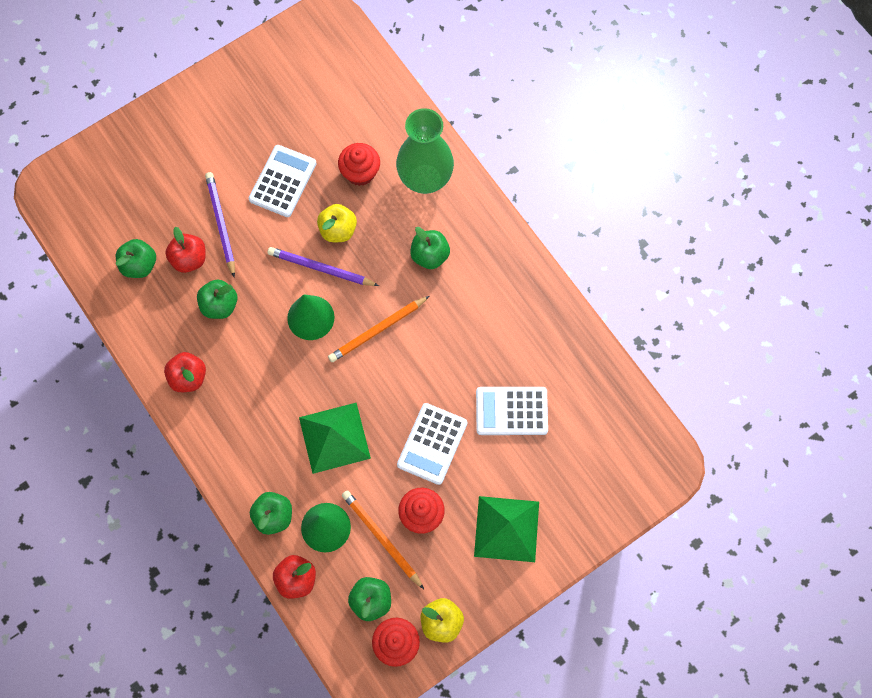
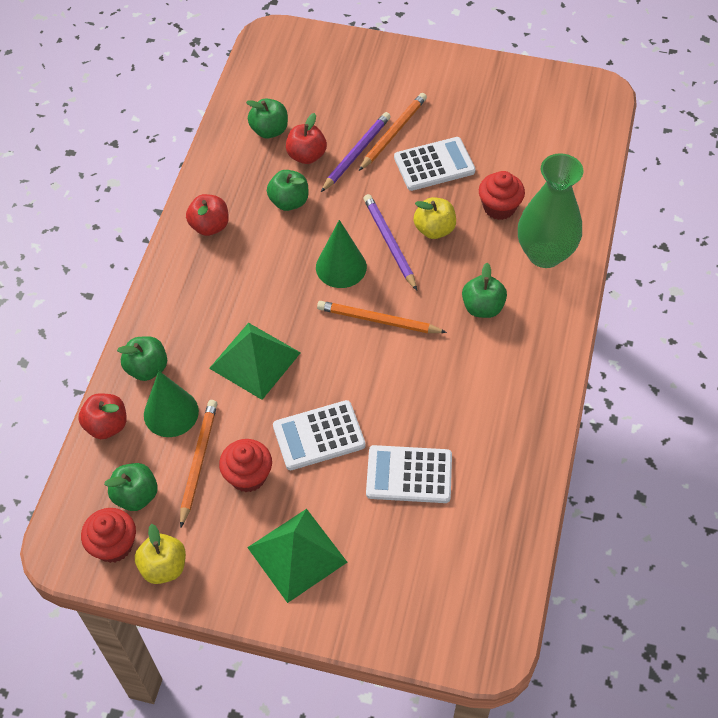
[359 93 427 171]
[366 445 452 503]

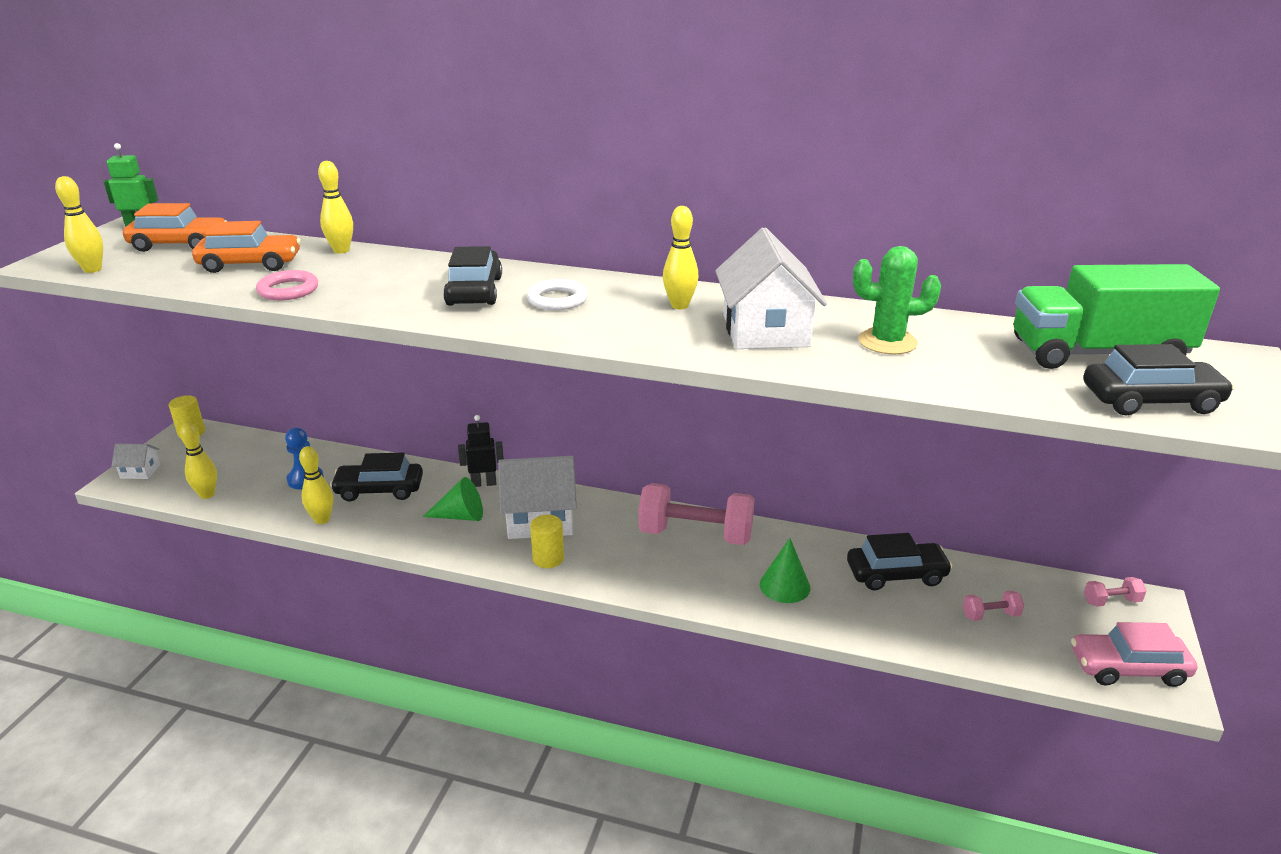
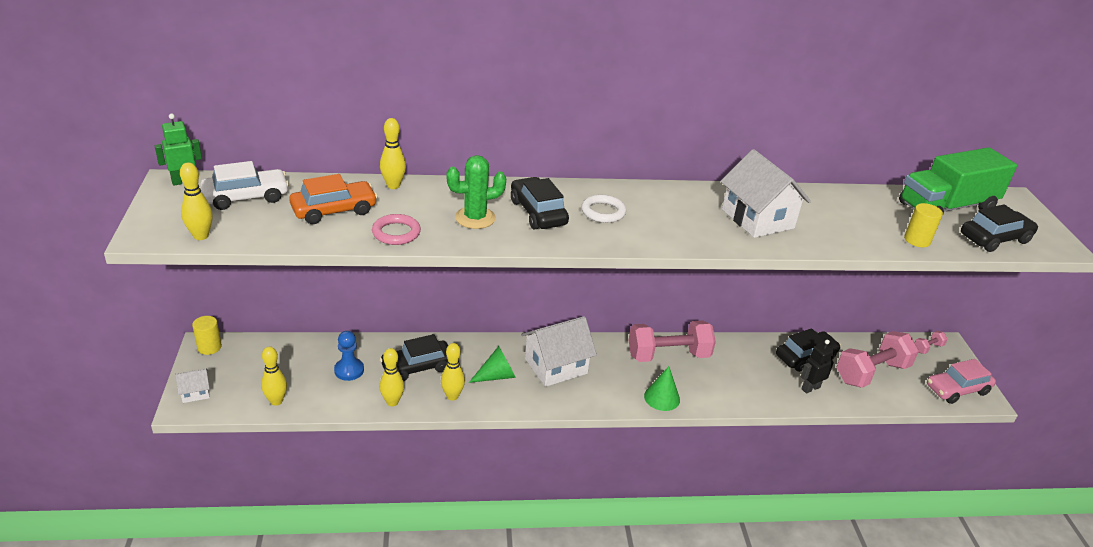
[201 161 289 210]
[441 343 465 401]
[446 155 506 229]
[644 366 680 411]
[801 340 835 394]
[836 331 919 388]
[904 203 943 247]

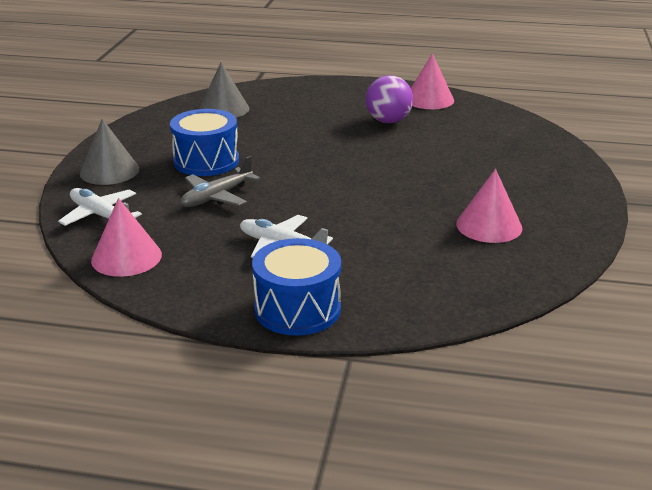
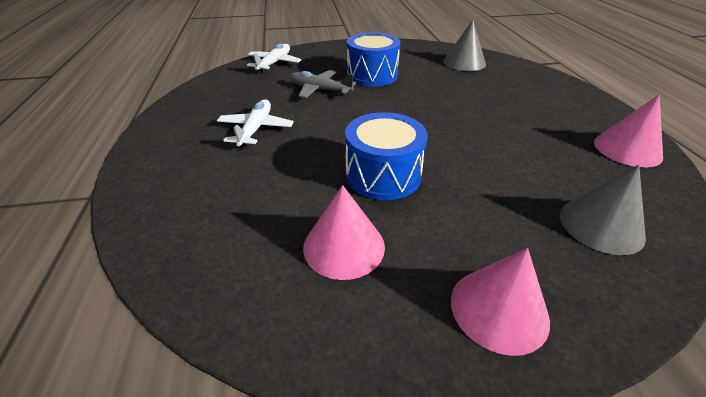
[345 112 428 200]
[451 248 550 356]
[560 165 646 255]
[366 75 413 123] (first image)

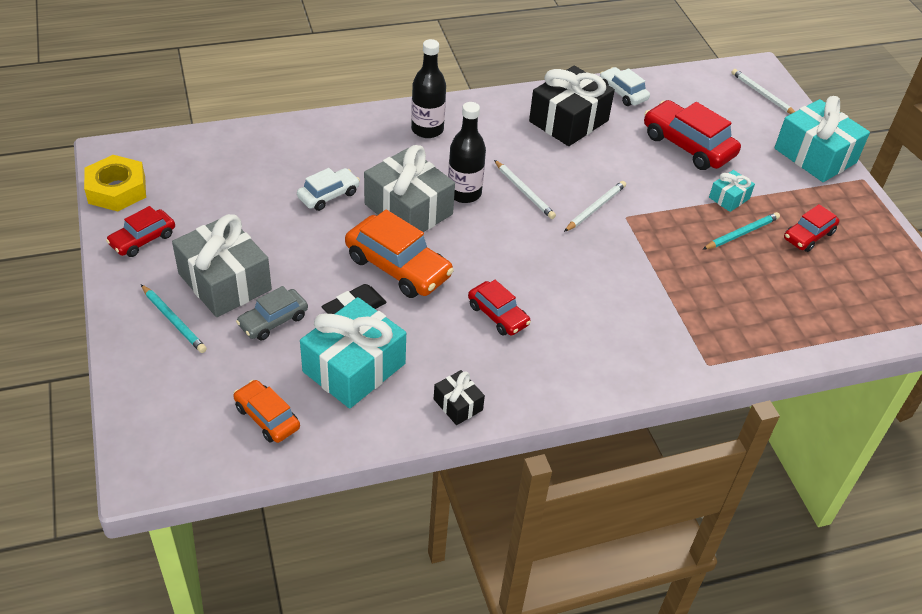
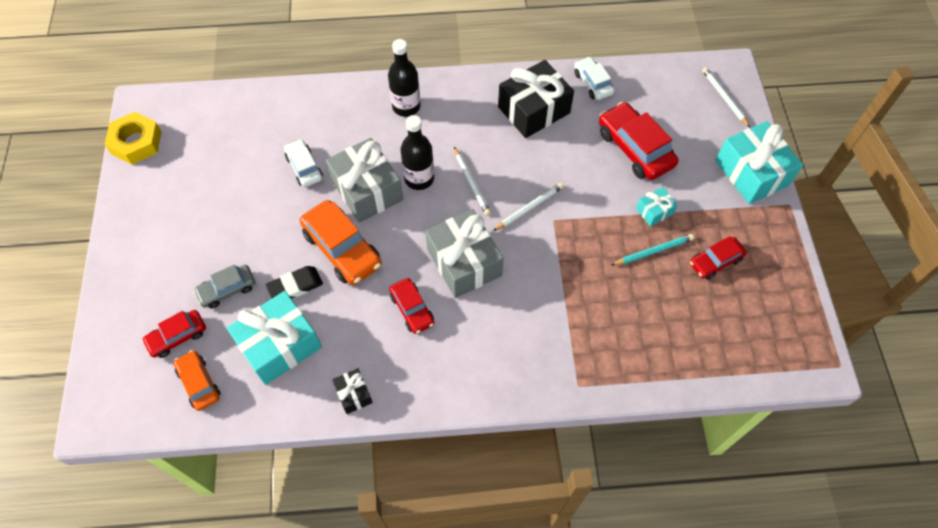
[142 310 206 358]
[284 139 323 187]
[425 209 504 298]
[141 284 207 353] (first image)

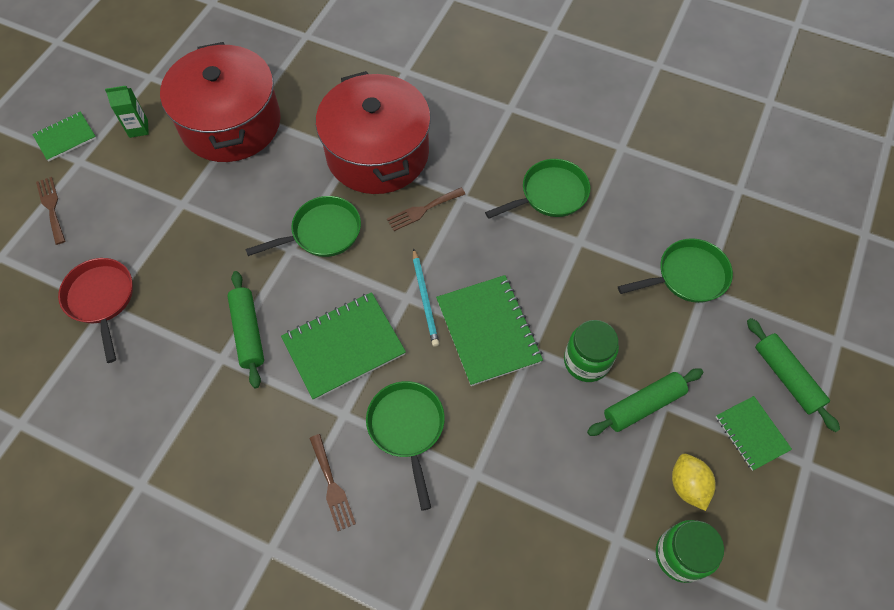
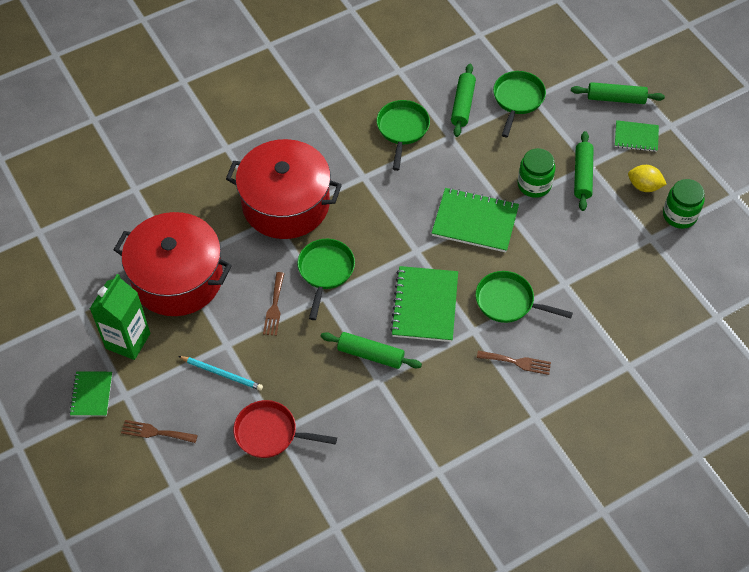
[90 274 150 360]
[178 356 263 391]
[263 272 285 336]
[451 64 476 137]

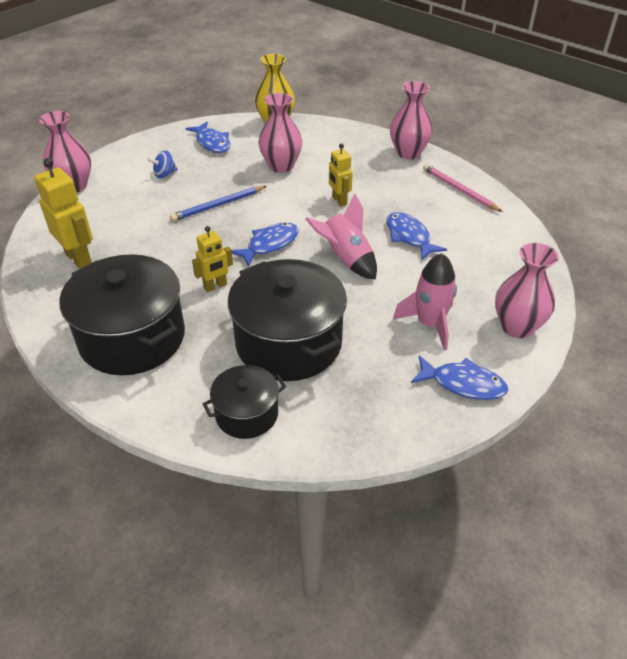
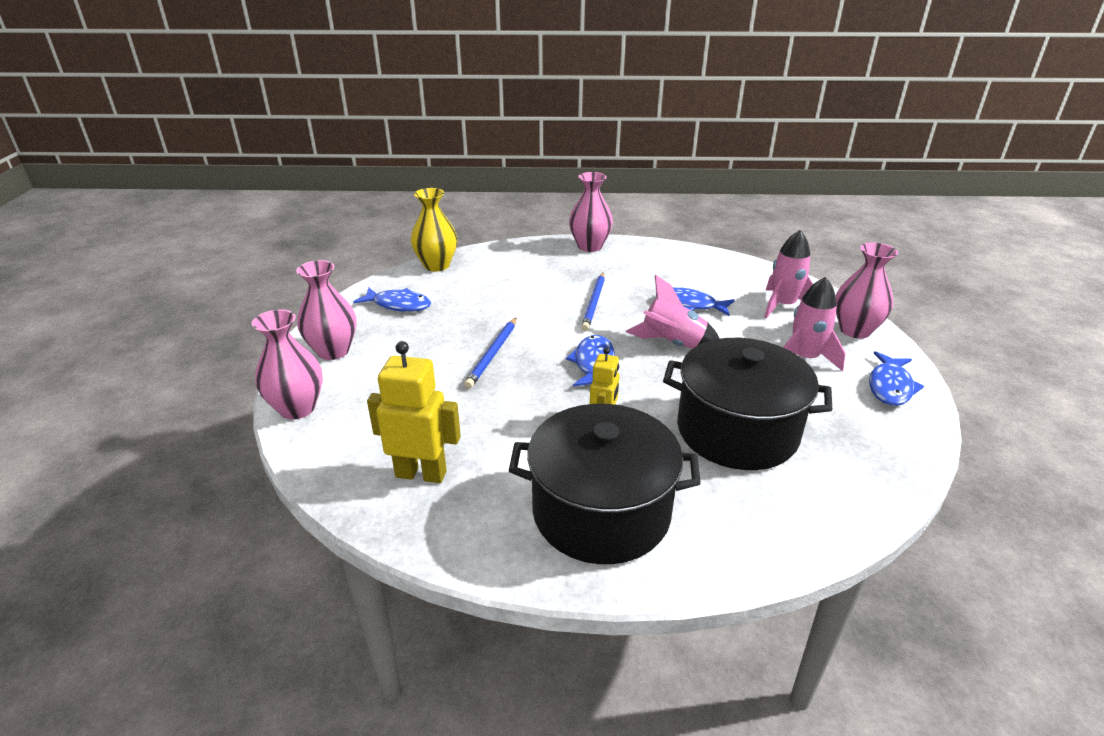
[296 260 356 360]
[581 273 605 331]
[764 230 813 319]
[869 351 924 406]
[147 151 178 178] (first image)
[202 365 286 439] (first image)
[423 164 503 212] (first image)

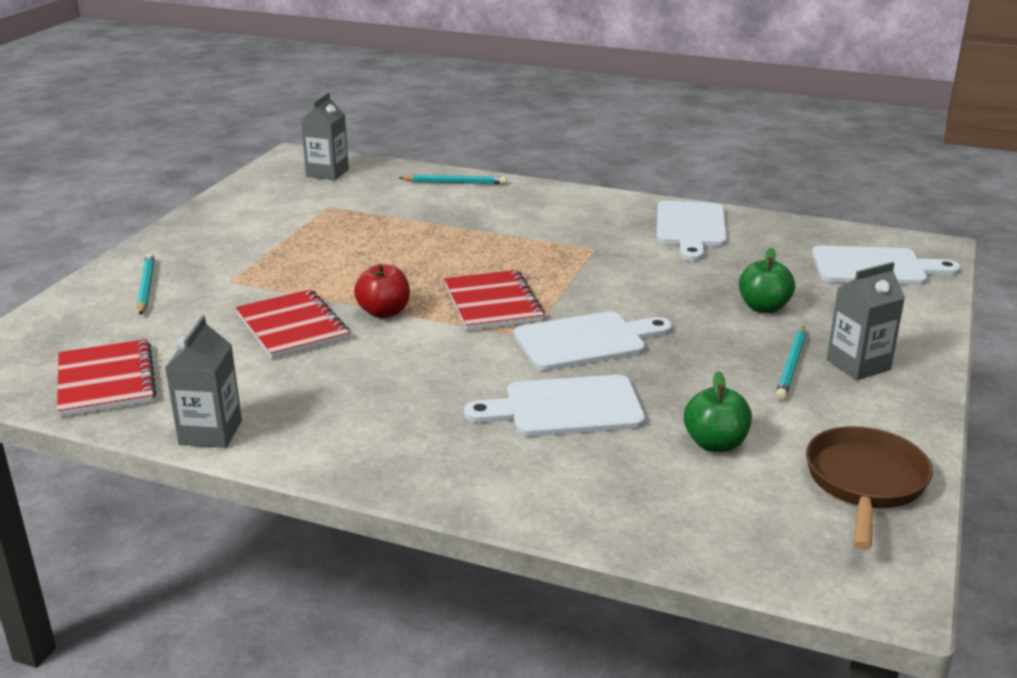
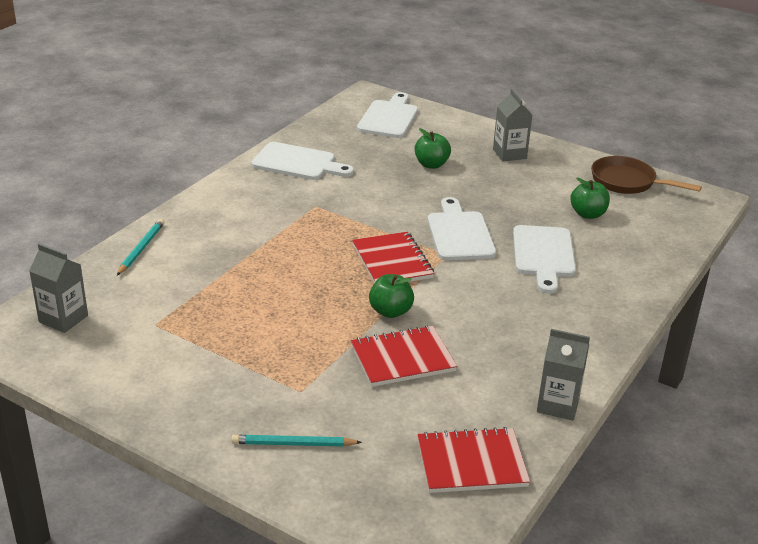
[352 232 434 283]
[369 274 414 318]
[775 326 806 400] (first image)

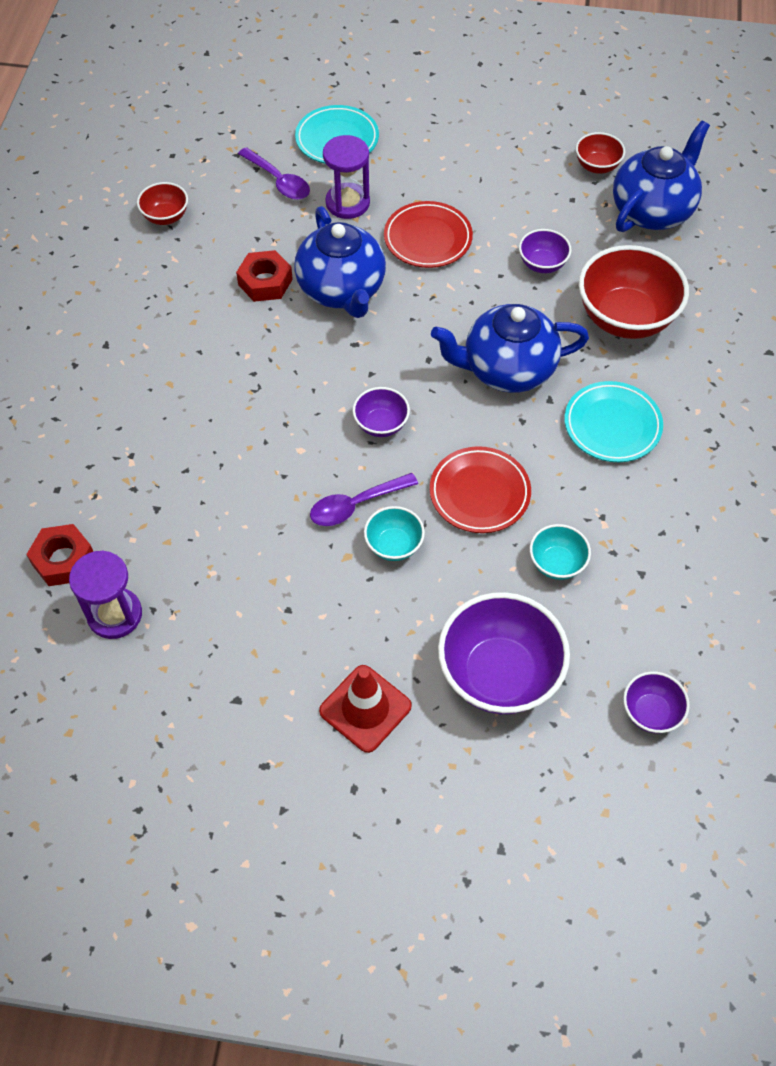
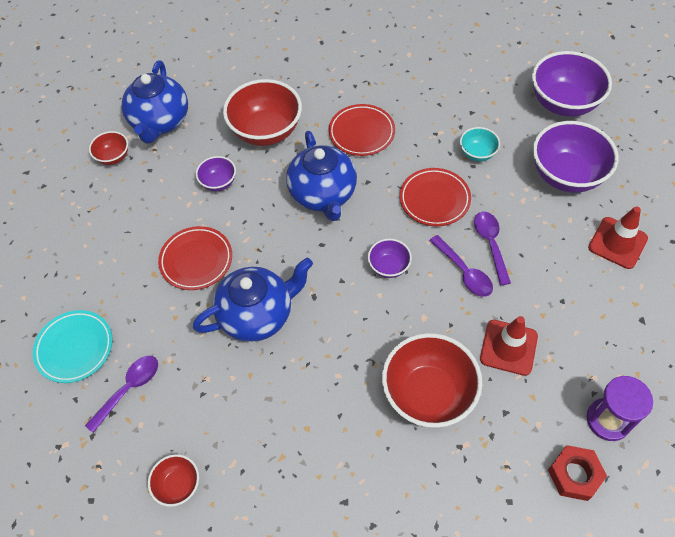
[121 60 188 144]
[328 104 395 156]
[382 333 482 428]
[474 212 511 285]
[480 316 538 376]
[532 51 612 117]
[236 250 293 302] (first image)
[323 135 370 219] (first image)

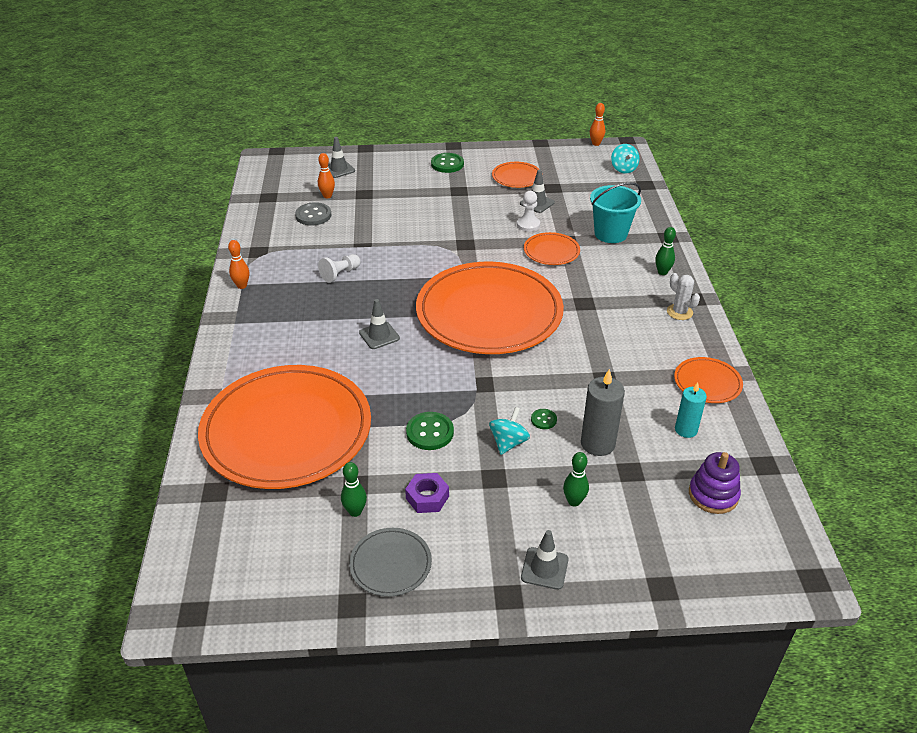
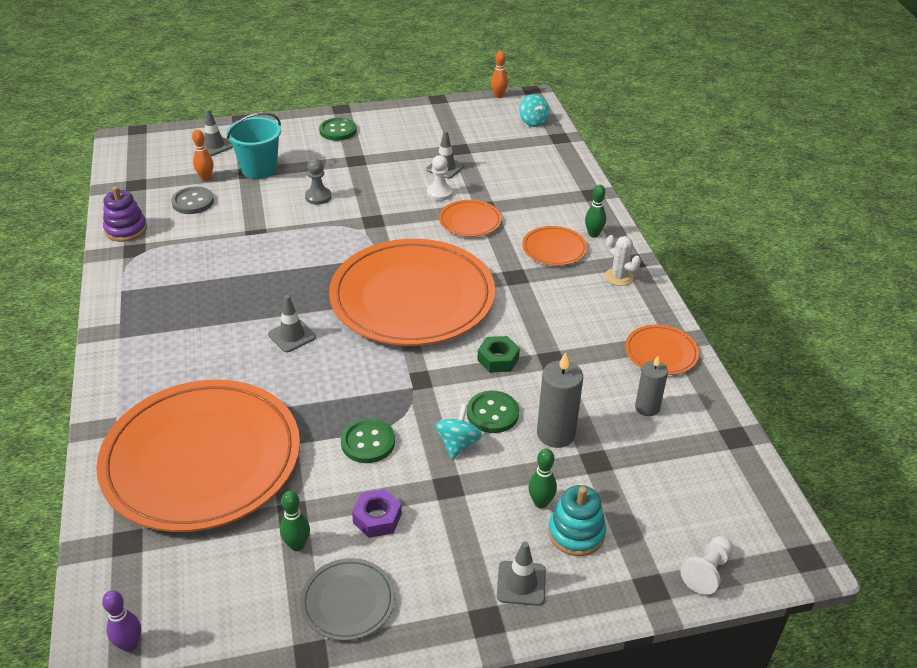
[102 590 141 652]
[103 186 147 242]
[226 112 281 179]
[305 159 331 205]
[467 391 519 433]
[477 336 520 373]
[522 226 587 266]
[548 485 606 556]
[635 356 668 416]
[680 536 733 595]
[228 240 249 289] (first image)

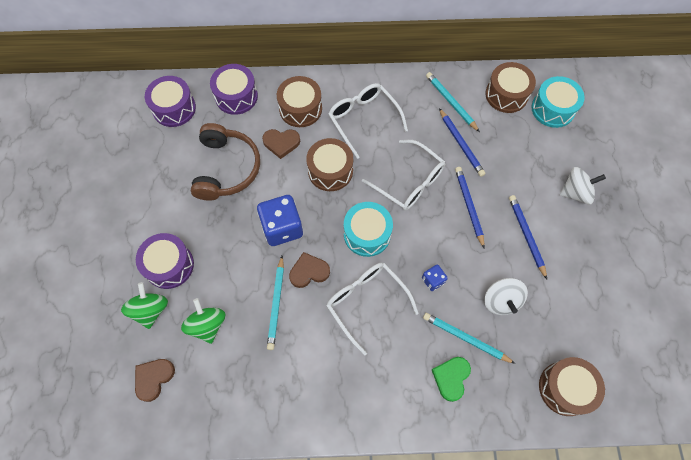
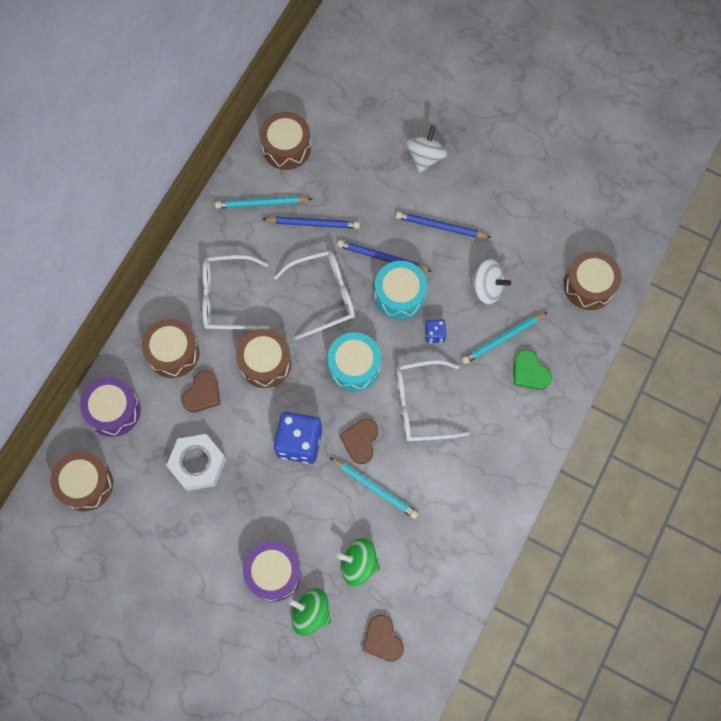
[50 452 113 511]
[166 434 226 491]
[374 261 427 320]

